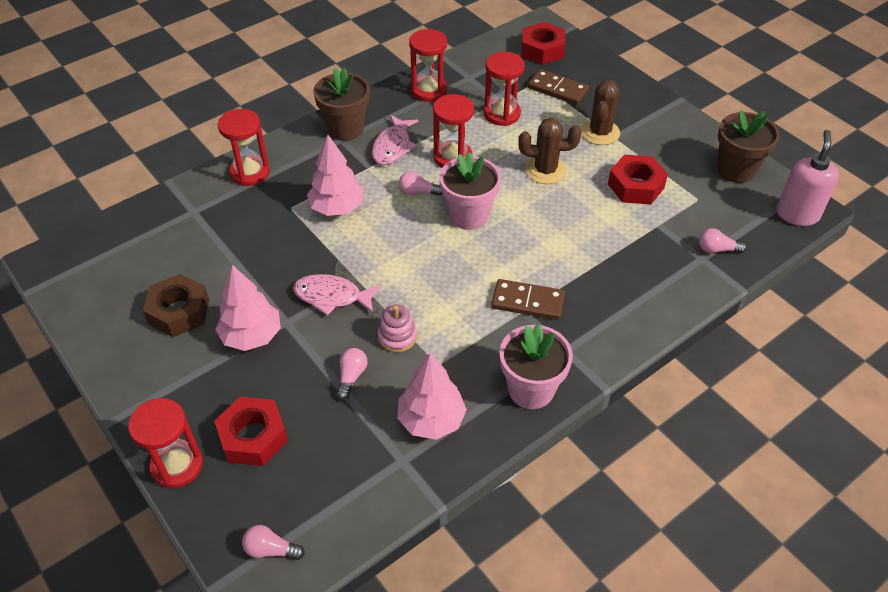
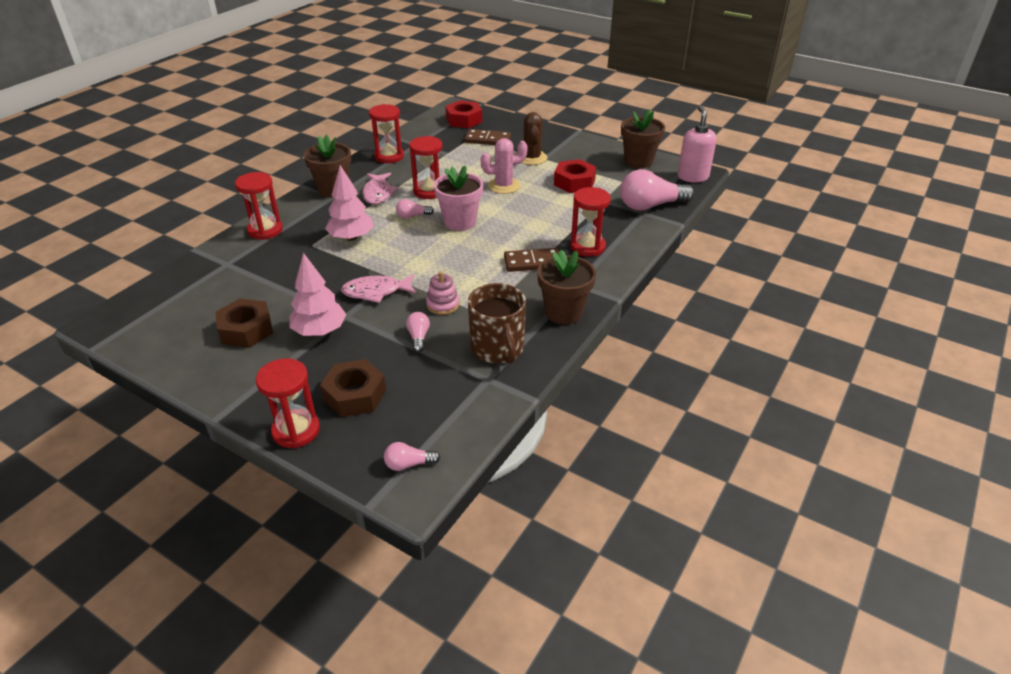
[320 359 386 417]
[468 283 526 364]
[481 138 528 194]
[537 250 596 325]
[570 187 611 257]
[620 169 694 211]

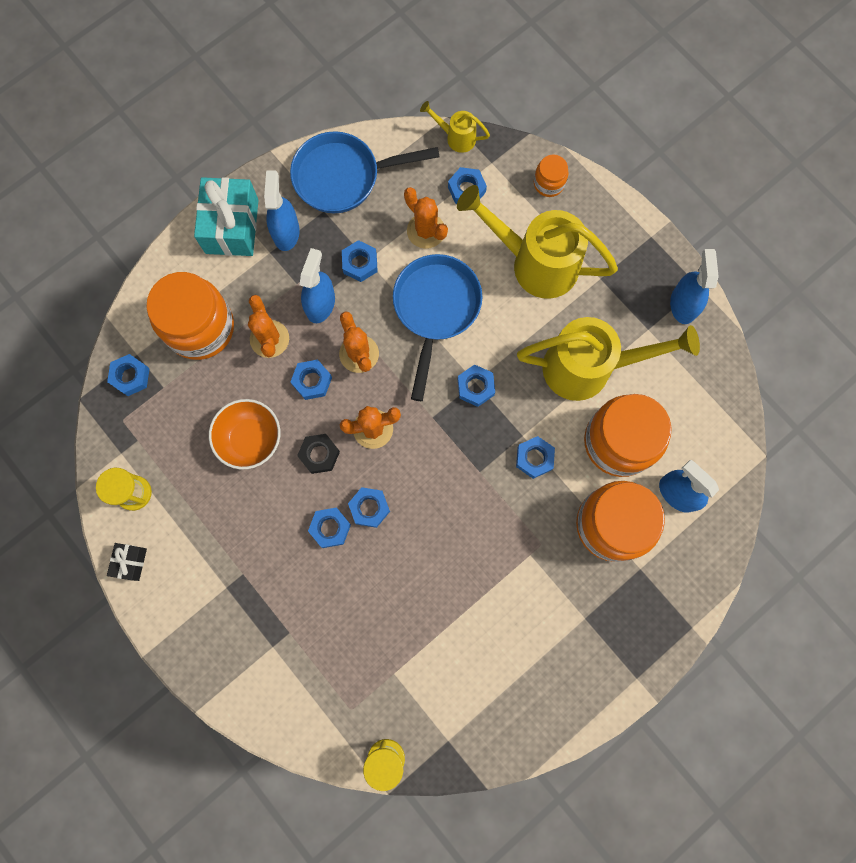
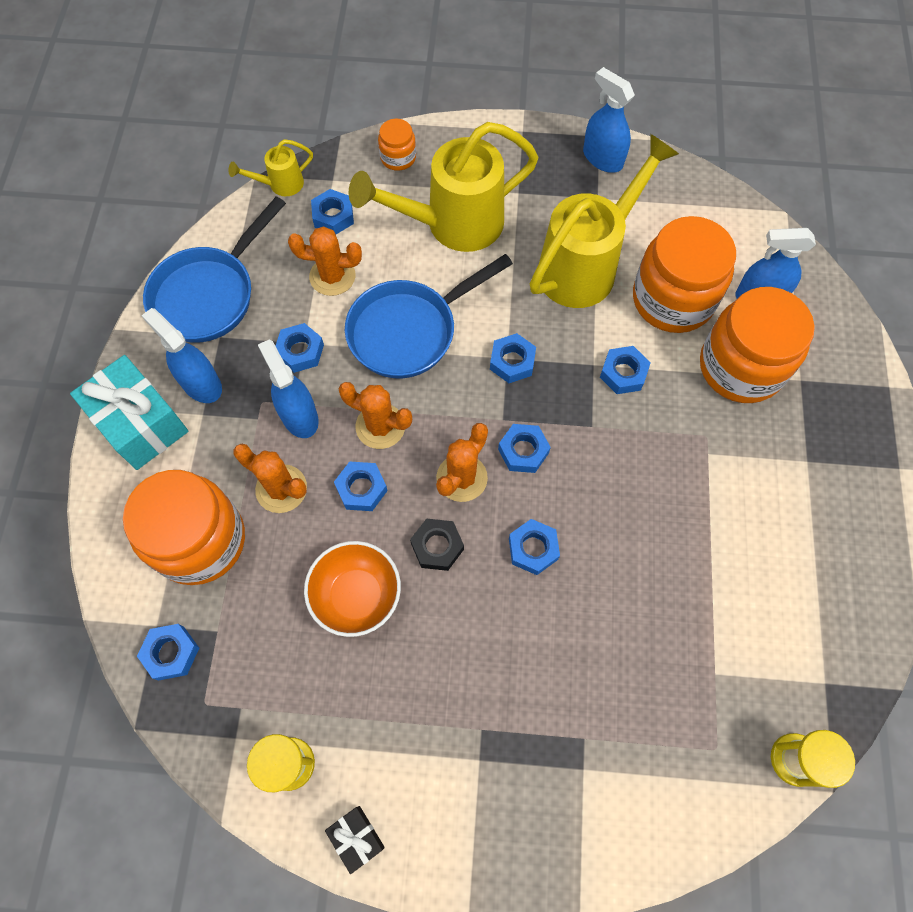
[345 254 513 378]
[498 424 551 473]

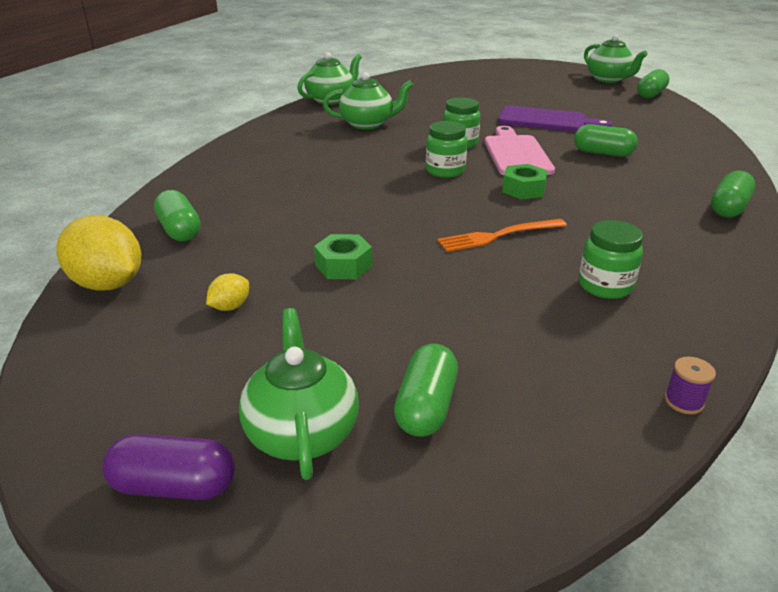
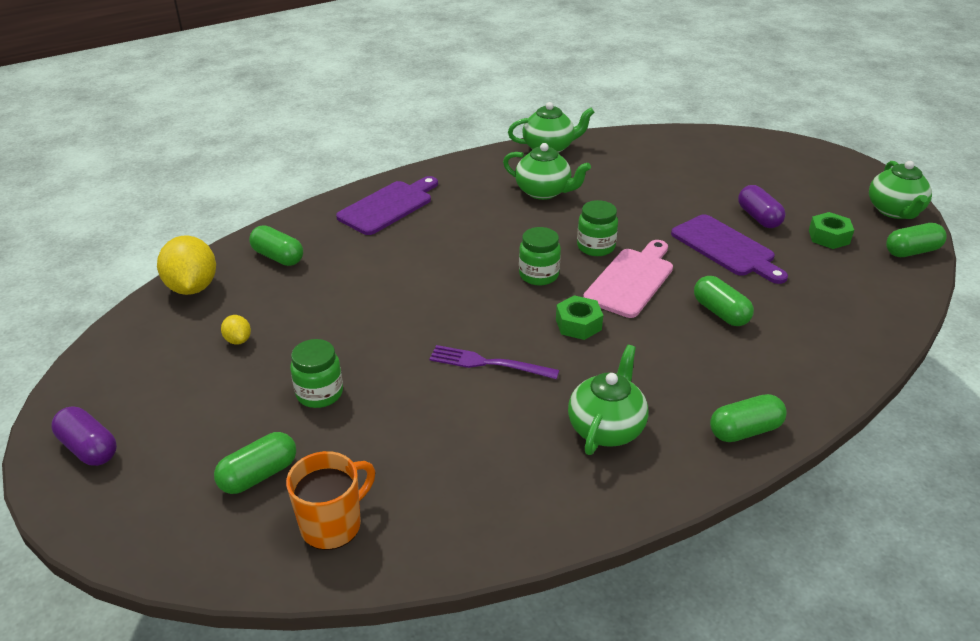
[221 315 251 345]
[249 225 303 266]
[286 451 375 550]
[290 339 343 408]
[336 176 438 235]
[429 345 559 379]
[568 345 649 455]
[738 185 785 228]
[809 212 854 249]
[665 357 716 414] (first image)

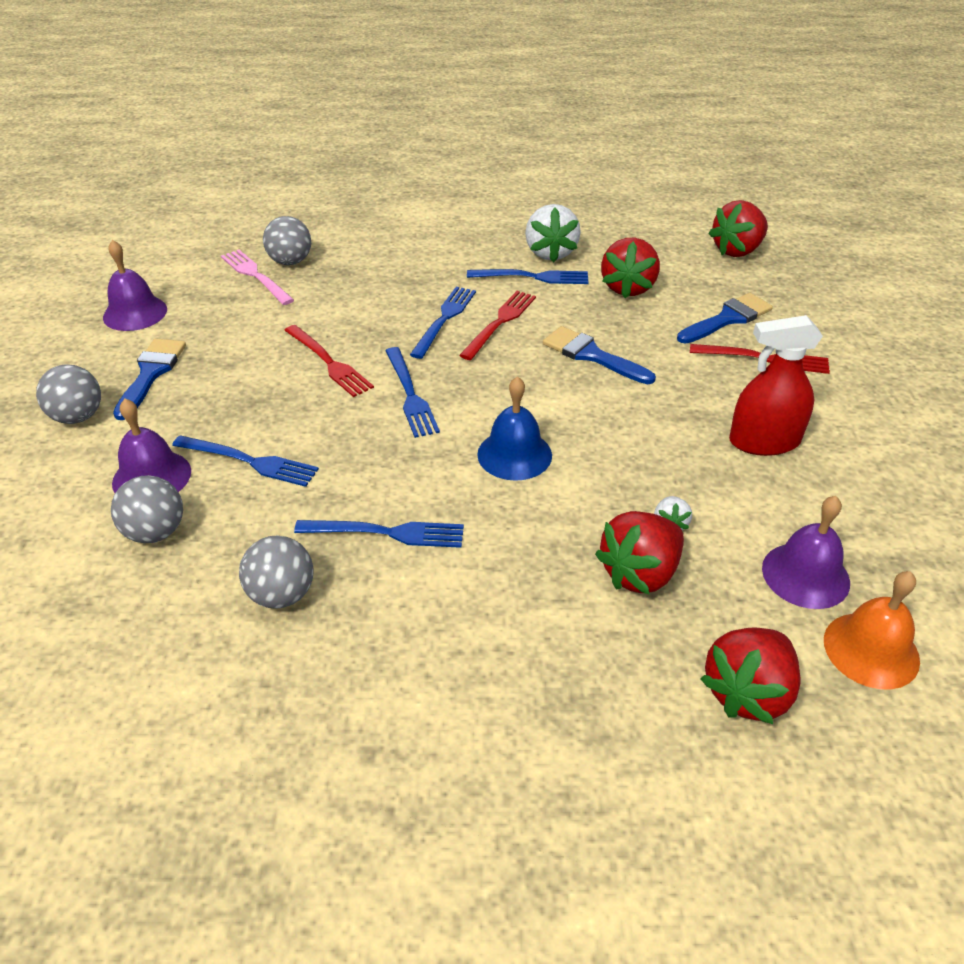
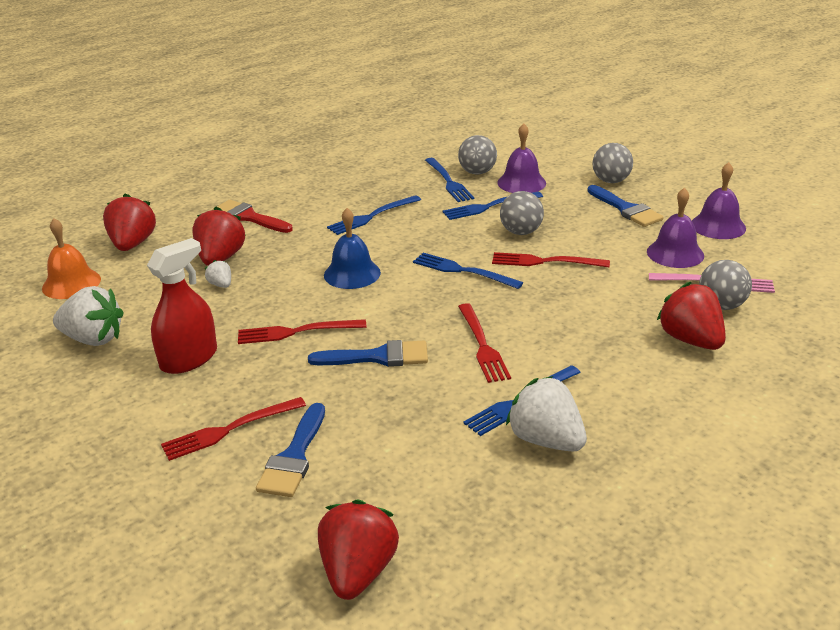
[53 286 124 346]
[212 200 293 233]
[238 319 367 344]
[425 158 474 202]
[500 191 544 235]
[647 187 704 268]
[657 282 726 350]

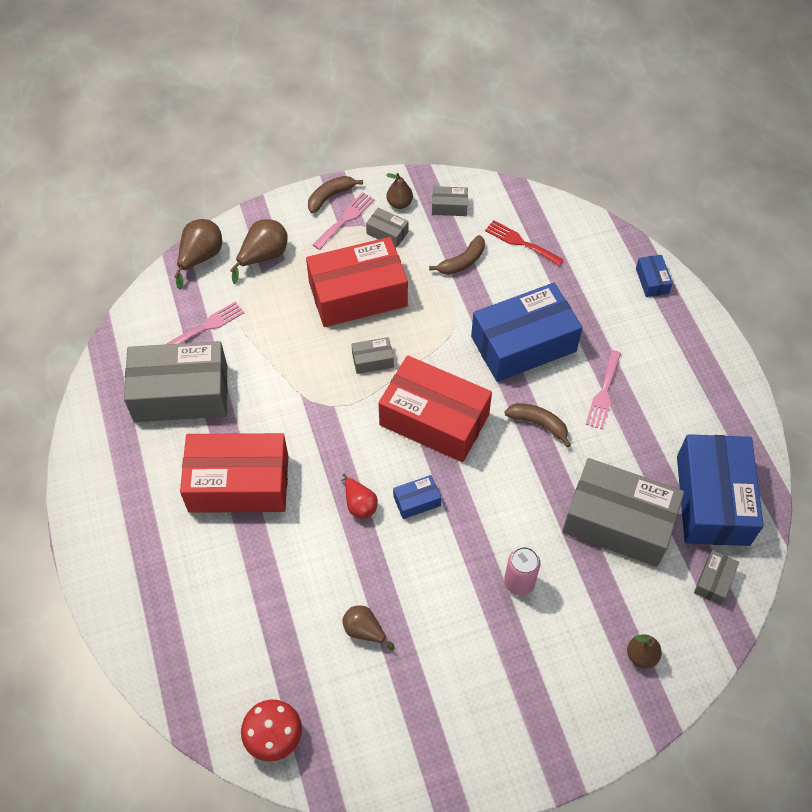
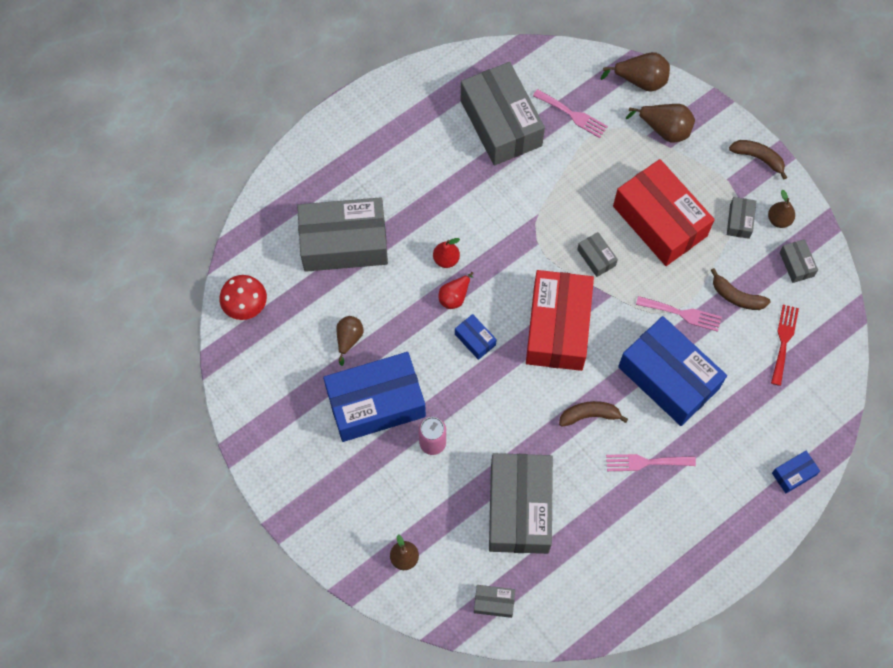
[297 197 388 272]
[323 352 426 442]
[433 238 460 268]
[559 401 628 427]
[636 296 722 332]
[180 433 288 513] (first image)

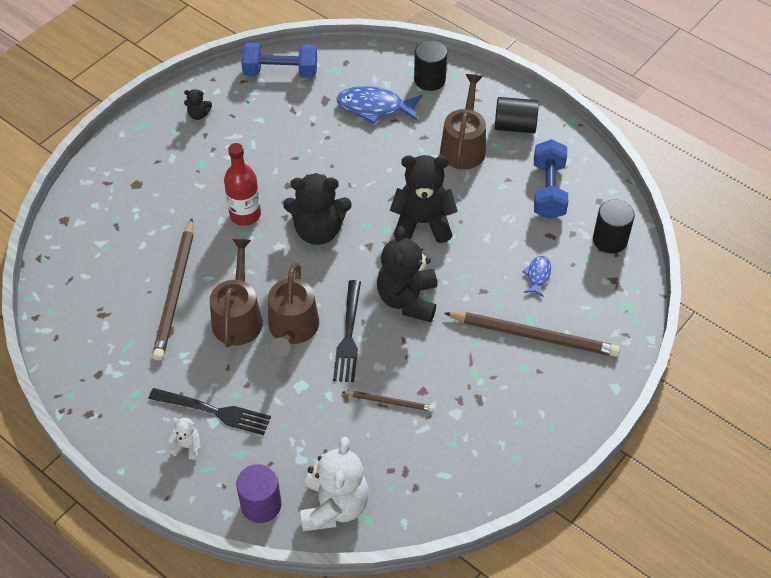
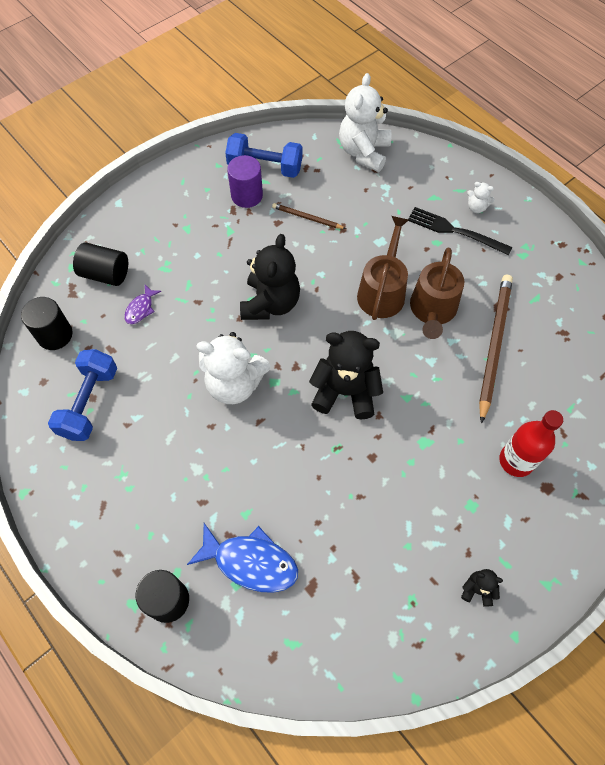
[73 243 128 286]
[124 285 161 324]
[196 332 270 404]
[225 133 302 178]
[227 155 263 208]
[499 410 563 477]
[333 280 361 382] (first image)
[440 74 486 169] (first image)
[444 312 620 357] (first image)

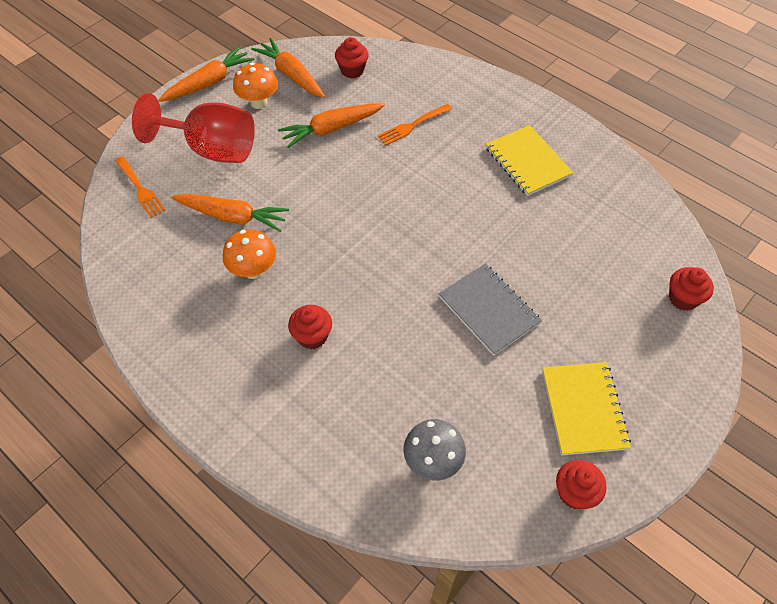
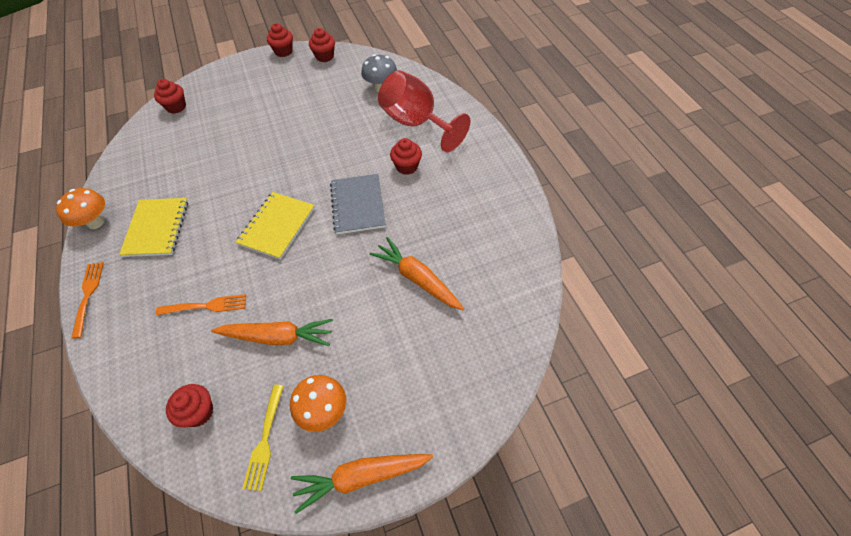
[56 188 105 229]
[71 262 104 339]
[236 192 315 260]
[242 385 284 491]
[267 23 293 57]
[330 174 386 234]
[378 70 471 152]

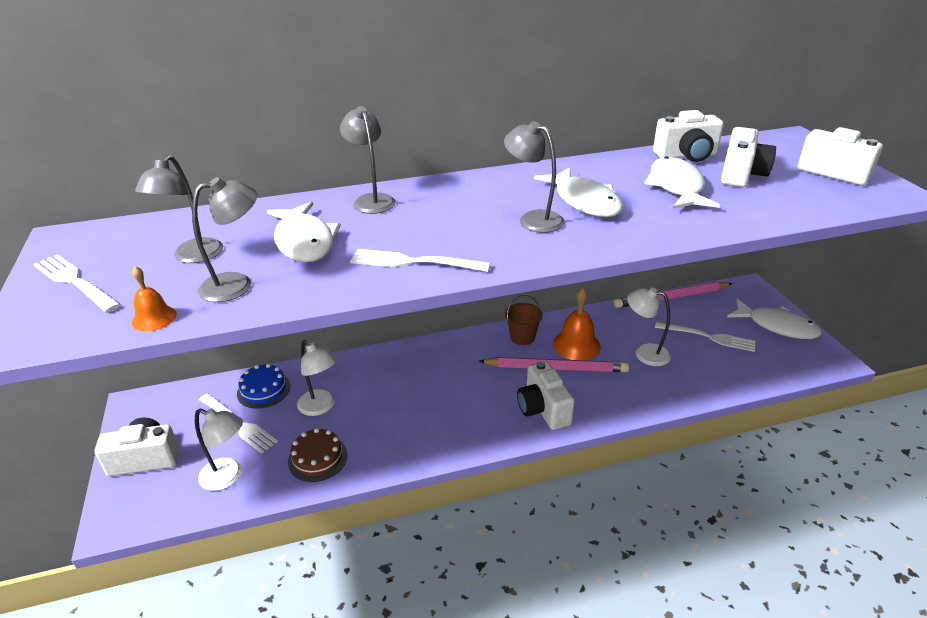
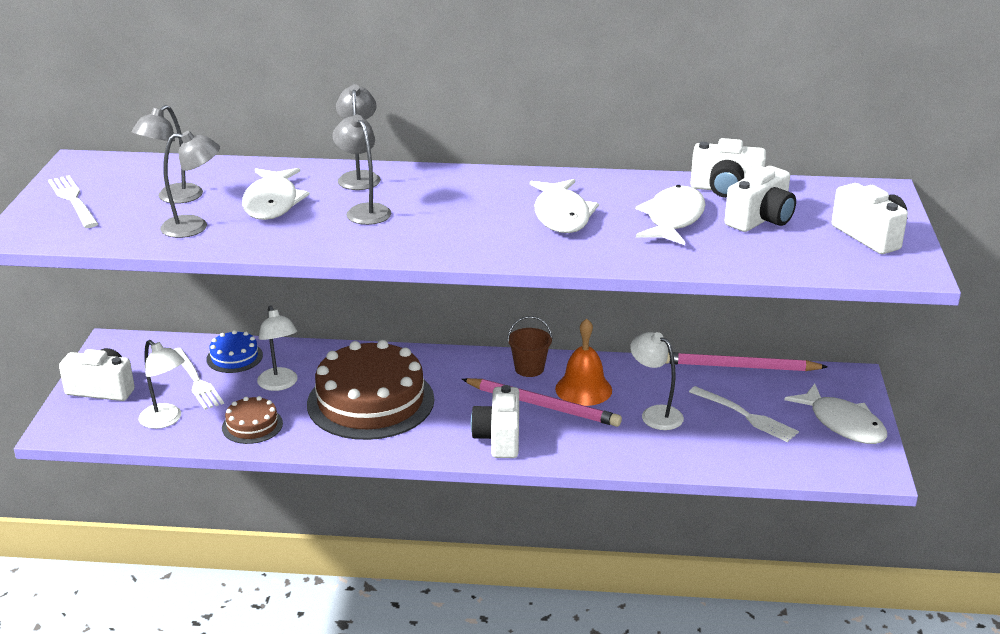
[307 340 434 440]
[332 115 392 225]
[132 266 177 332] (first image)
[350 249 490 272] (first image)

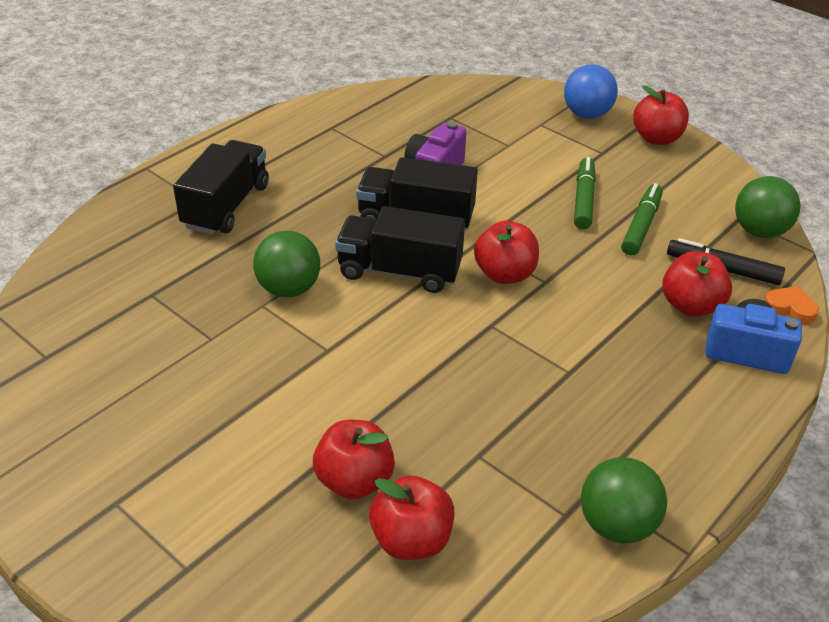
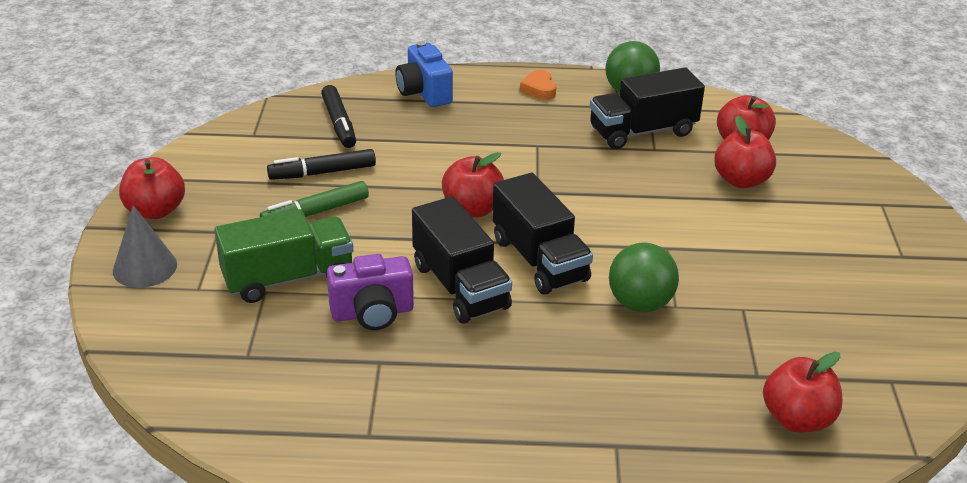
[113 205 177 288]
[215 209 353 303]
[267 149 376 180]
[520 70 556 100]
[590 67 705 149]
[763 352 842 433]
[735 176 801 238] (first image)

